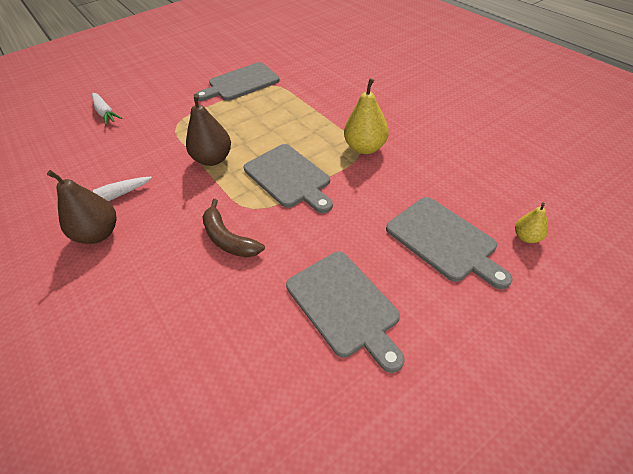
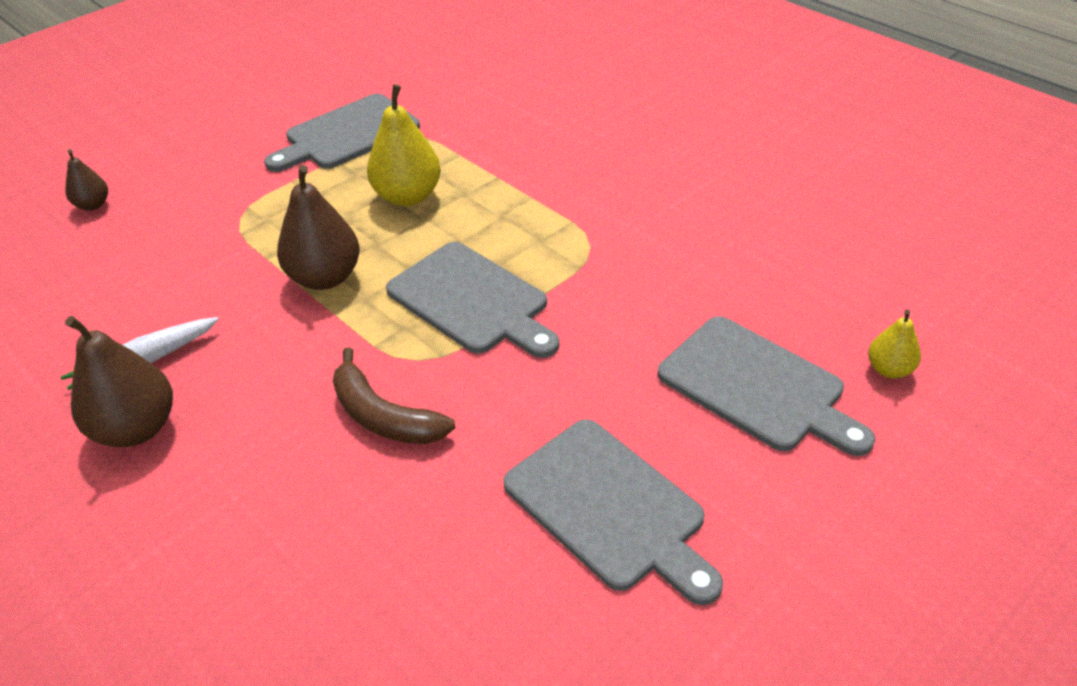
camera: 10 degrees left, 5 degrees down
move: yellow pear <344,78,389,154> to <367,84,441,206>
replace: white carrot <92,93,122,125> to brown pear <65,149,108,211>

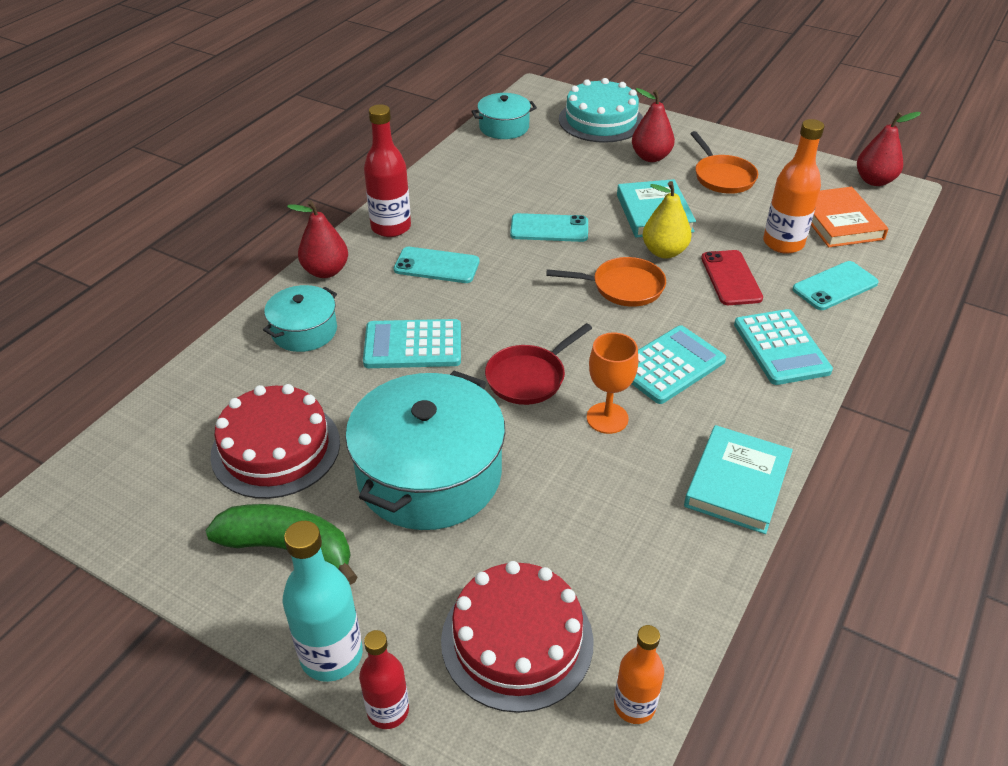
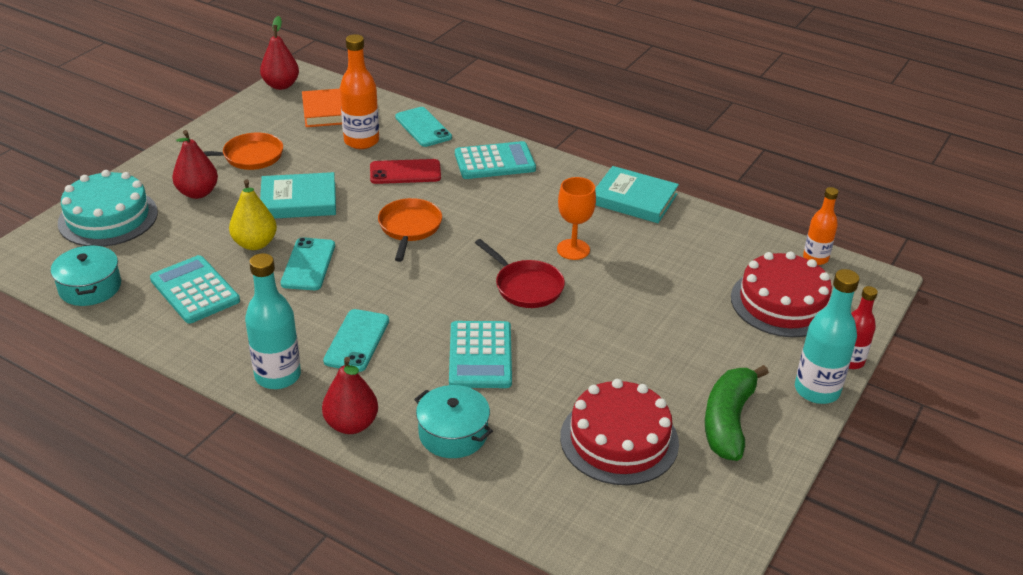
camera: 90 degrees left, 5 degrees down
delete: turquoise pot <345,371,505,530>
move: turquoise calculator <632,325,726,404> to <150,255,240,324>; yellow pear <642,181,692,258> to <229,179,277,250>
recolor: red bottle <364,104,411,237> to turquoise bottle <245,253,301,389>

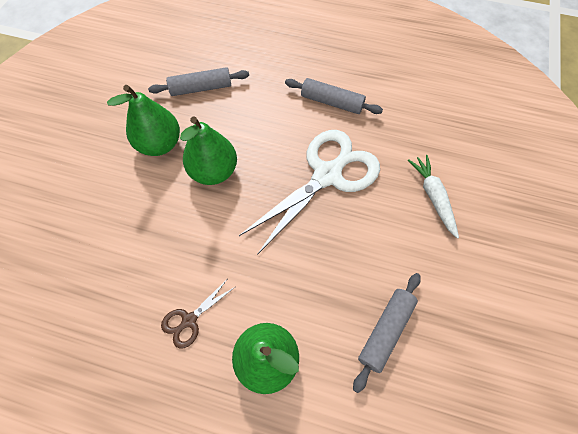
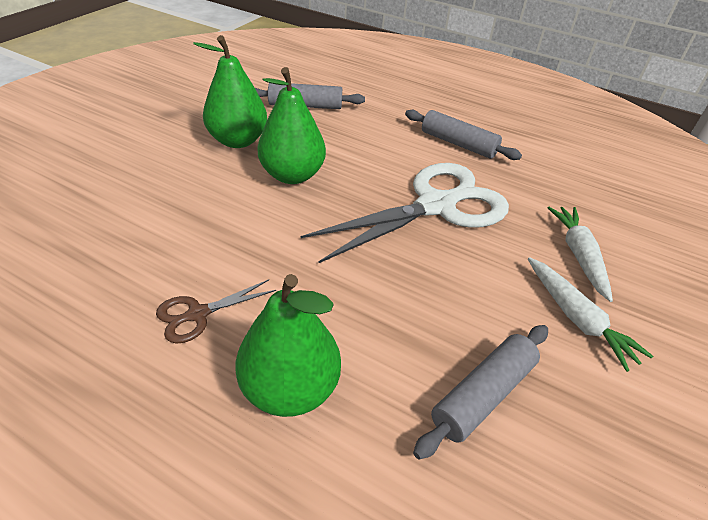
camera: 10 degrees right, 20 degrees down
insert: white carrot <528,257,653,372>

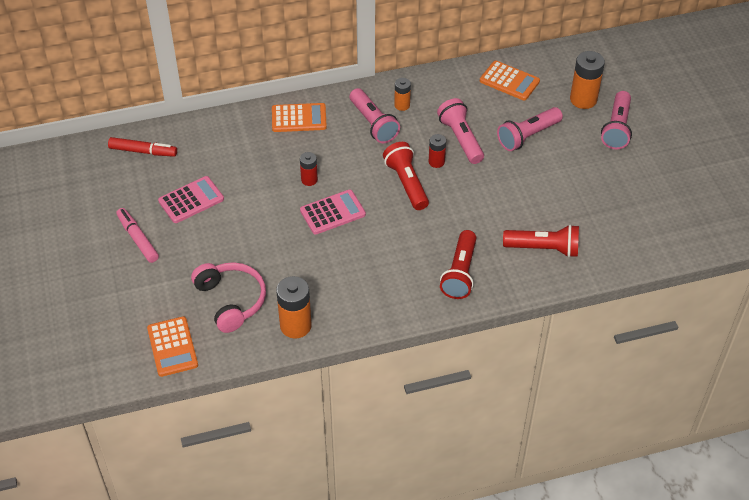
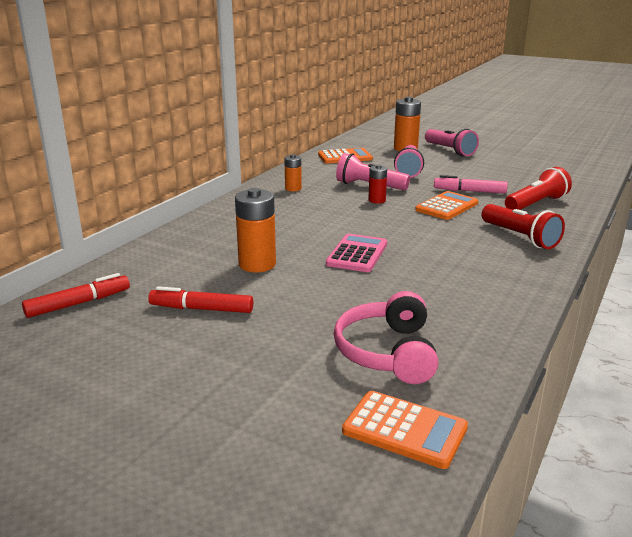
camera: 45 degrees left, 25 degrees down
delete: red battery <300,152,318,186>; pink flashlight <350,88,400,143>; red flashlight <383,142,429,210>
move: pink marker <116,208,159,263> to <434,175,508,194>; orange calculator <272,103,327,132> to <415,191,478,220>; orange battery <276,276,312,339> to <235,188,276,272>
replace: pink calculator <158,176,224,223> to red marker <148,287,253,313>
rotate: pink headphones <191,262,266,333> = <334,291,438,384> 105 degrees counterclockwise

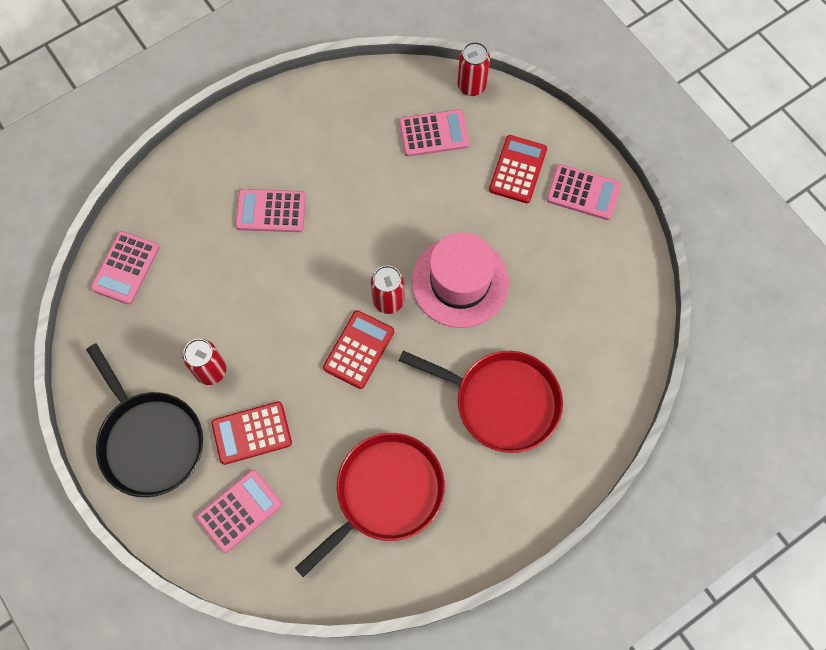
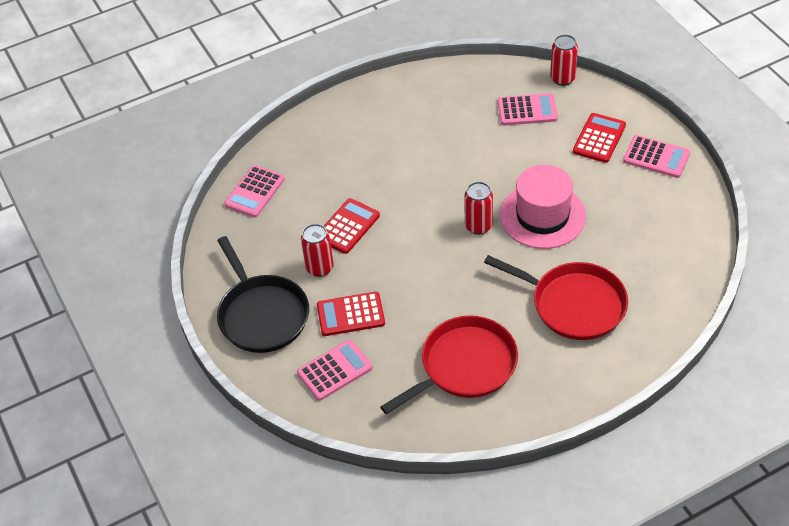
camera: 10 degrees right, 20 degrees down
delete: pink calculator <235,189,306,232>
move: red calculator <323,310,394,389> to <324,198,380,254>

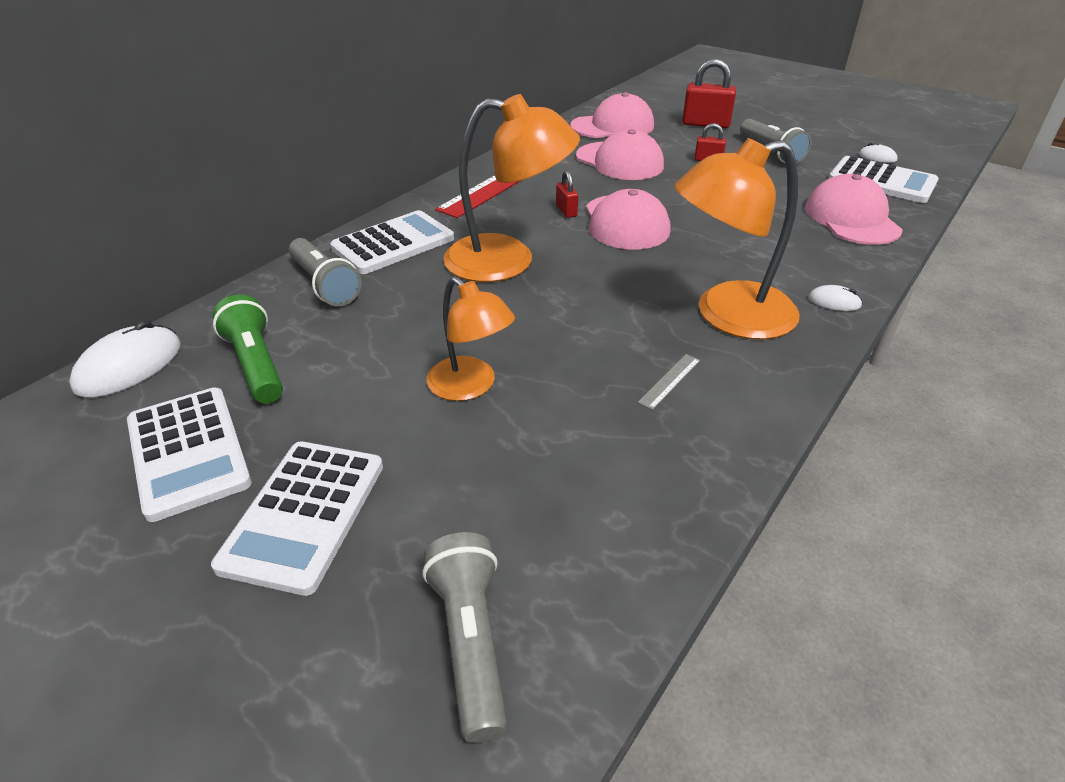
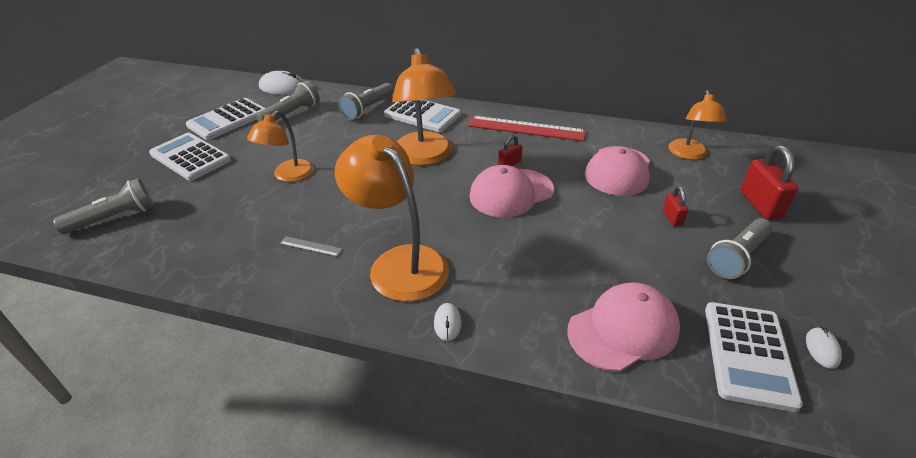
camera: 70 degrees right, 0 degrees up
replace: pink cap <571,92,654,138> to orange lamp <668,90,727,160>
recolor: green flashlight <212,295,283,403> to grey flashlight <256,81,320,122>
rotate: white calculator <211,442,383,596> = <149,133,231,181> 45 degrees clockwise

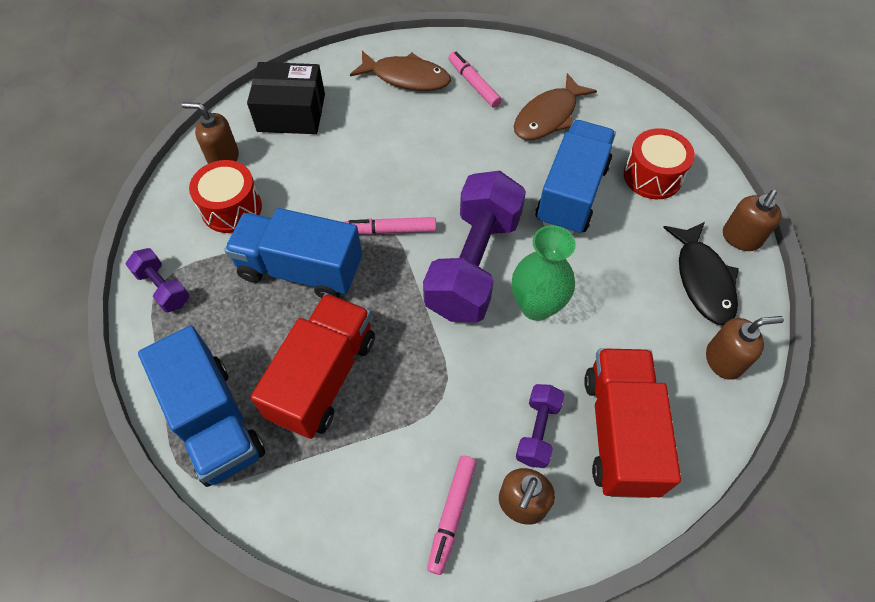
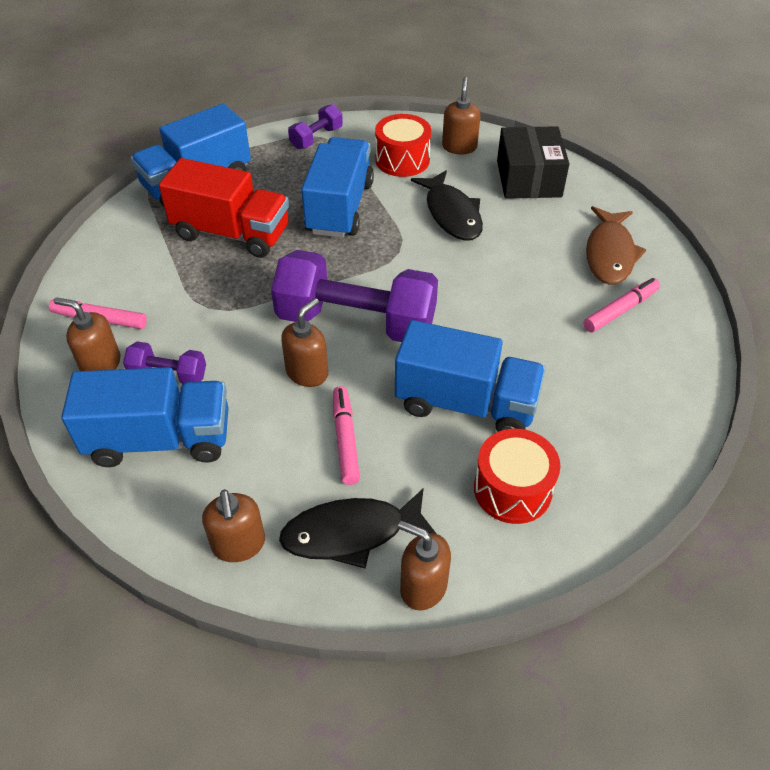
camera: 85 degrees right, 10 degrees down
delete: brown fish <514,73,597,140>
insert: black fish <411,170,483,241>
move: pink marker <344,217,436,235> to <333,386,360,485>
replace: green vase <512,225,576,321> to brown soap dispenser <281,298,328,387>
recolor: red truck <584,348,681,498> to blue truck <62,367,229,467>

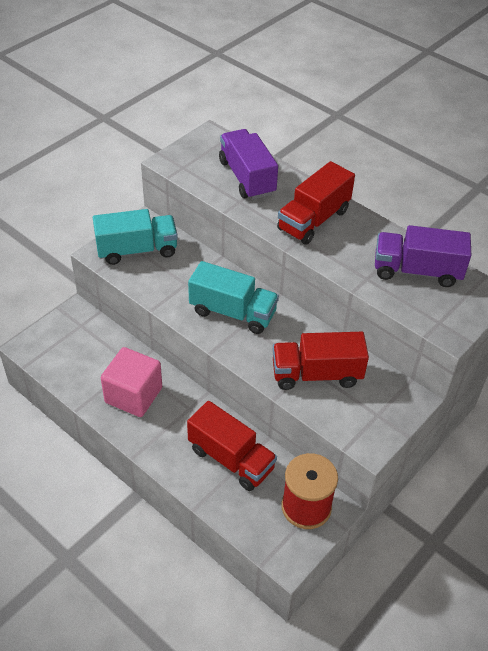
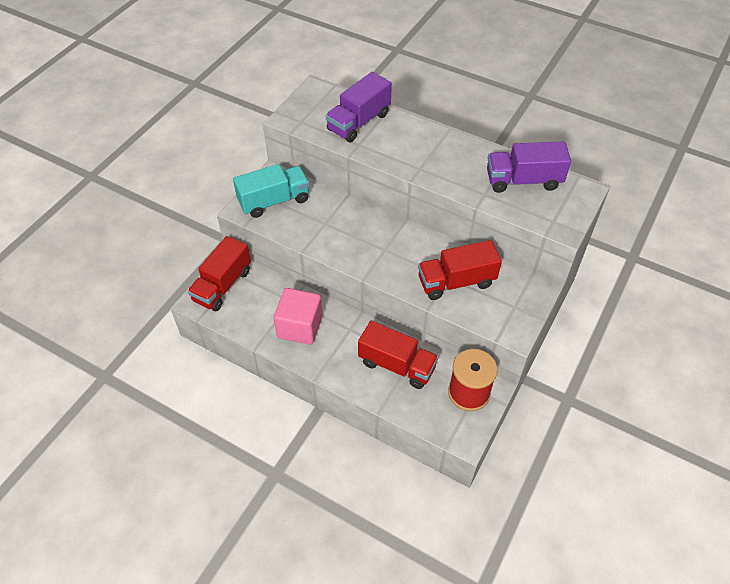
camera: 10 degrees left, 5 degrees up
delete: turquoise truck <188,261,279,334>
move: red truck <277,161,355,245> to <187,236,251,311>
rotate: purple truck <219,129,278,200> = <326,72,392,142> 105 degrees counterclockwise

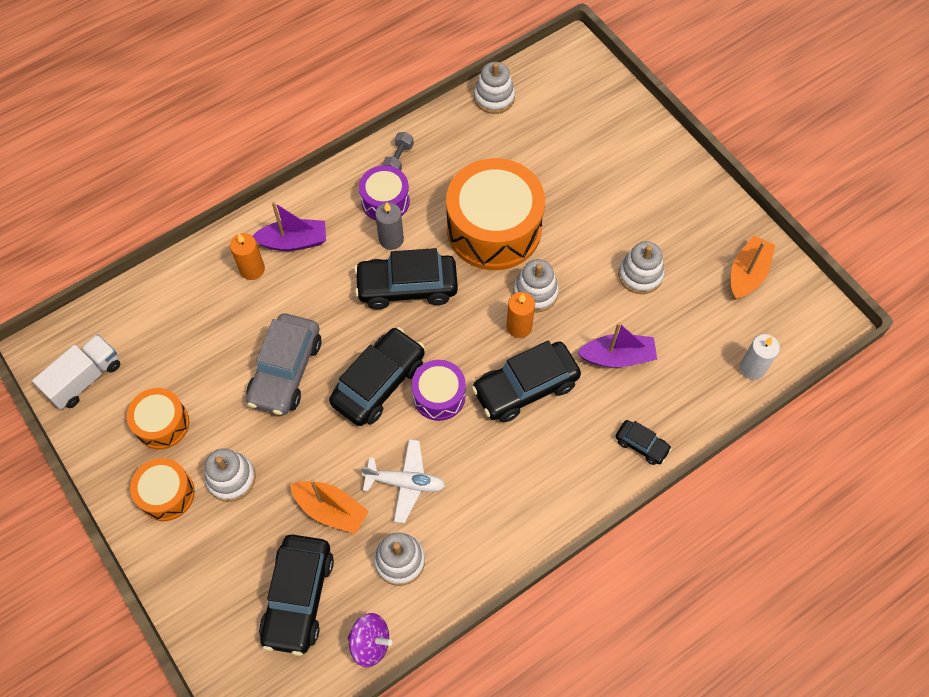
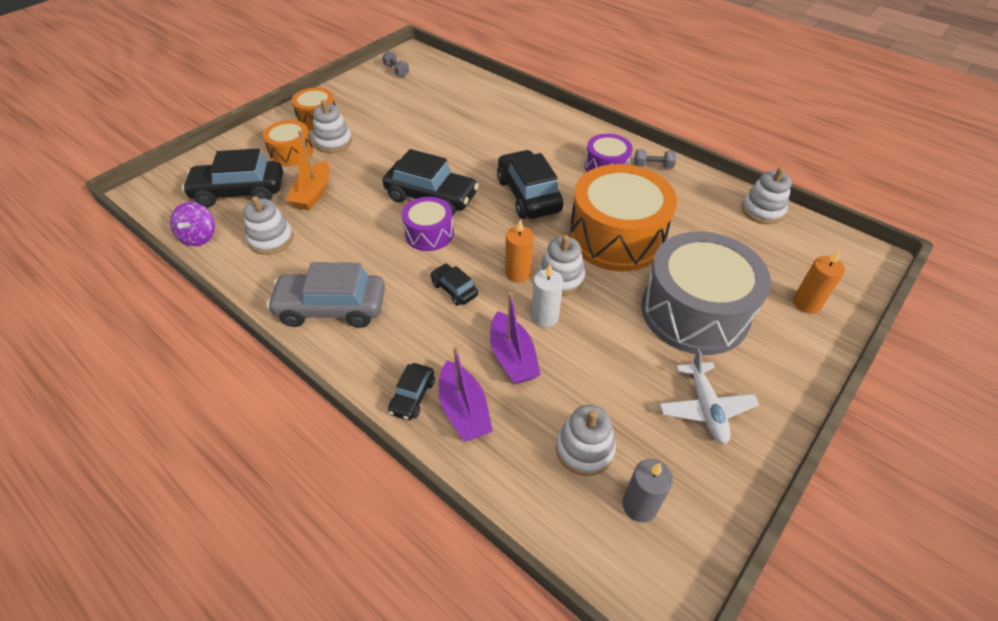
camera: 75 degrees right, 15 degrees down
delete: orange boat <731,236,775,300>
insert: grey drum <641,232,771,355>
move: orange drum <127,388,189,449> to <263,120,314,166>; orange candle <230,233,265,280> to <793,250,845,313>; grey car <246,313,321,415> to <266,262,385,328>; purple boat <253,202,326,251> to <439,346,493,442>; white plane <361,439,446,523> to <659,349,759,444>; grey candle <375,202,404,250> to <622,459,673,523>; white stacking toy <618,241,664,294> to <556,405,616,476>; white candle <740,334,780,380> to <531,264,563,327>
replace: white truck <32,334,120,410> to grey dumbbell <382,51,409,77>
resize: black car <471,340,581,423> = <430,263,478,306> x0.50

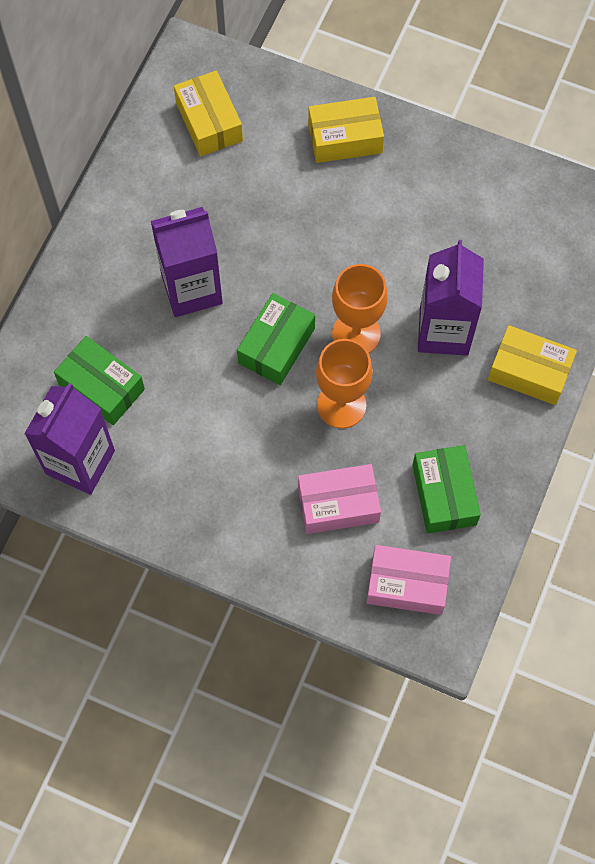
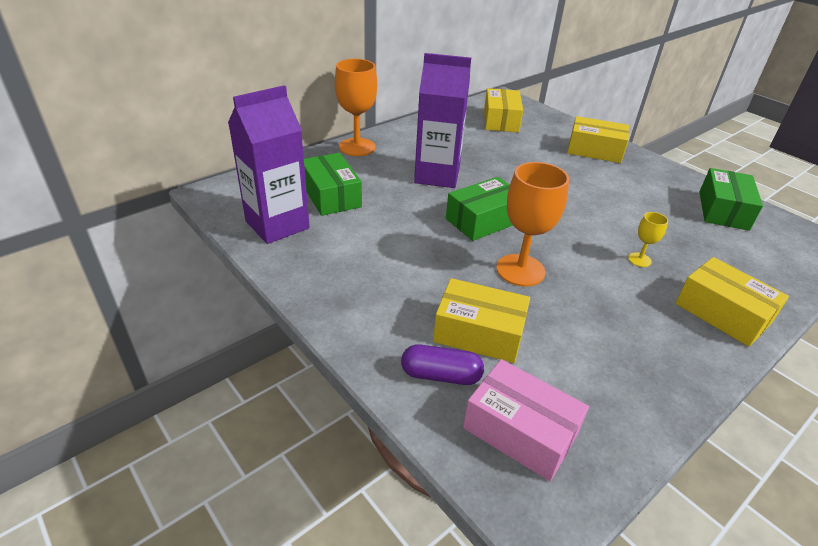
camera: 25 degrees right, 30 degrees down
insert: purple capsule <401,344,484,385>
move: orange goblet <332,264,388,353> to <335,59,377,156>; green box <413,445,481,534> to <699,168,763,231>
replace: purple carton <418,240,484,356> to yellow goblet <628,212,668,267>
recolor: pink box <298,464,381,534> to yellow box <433,278,530,363>

